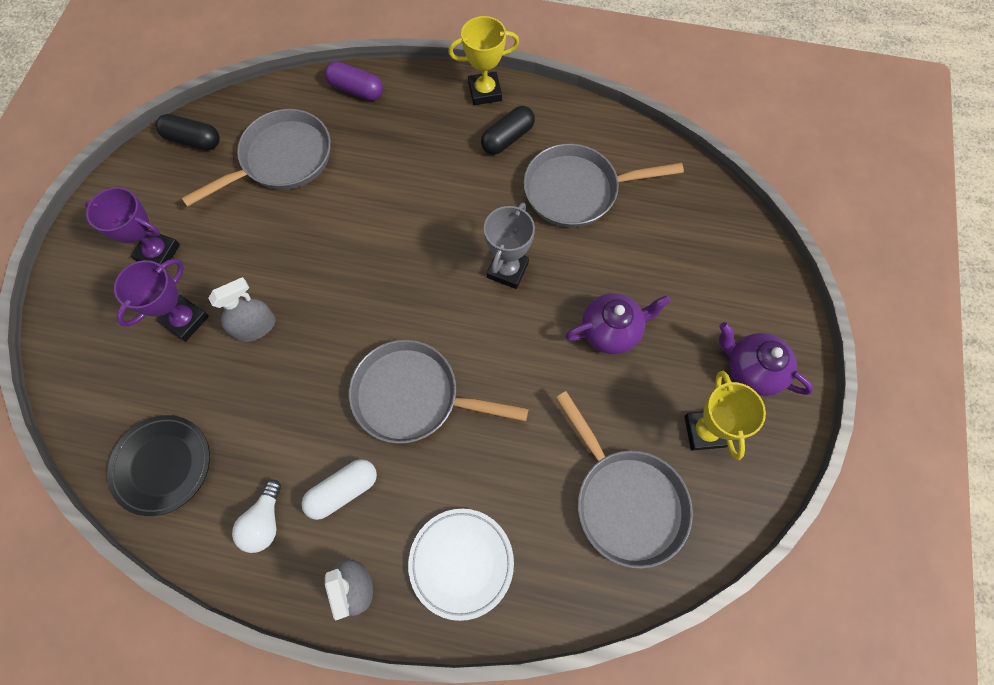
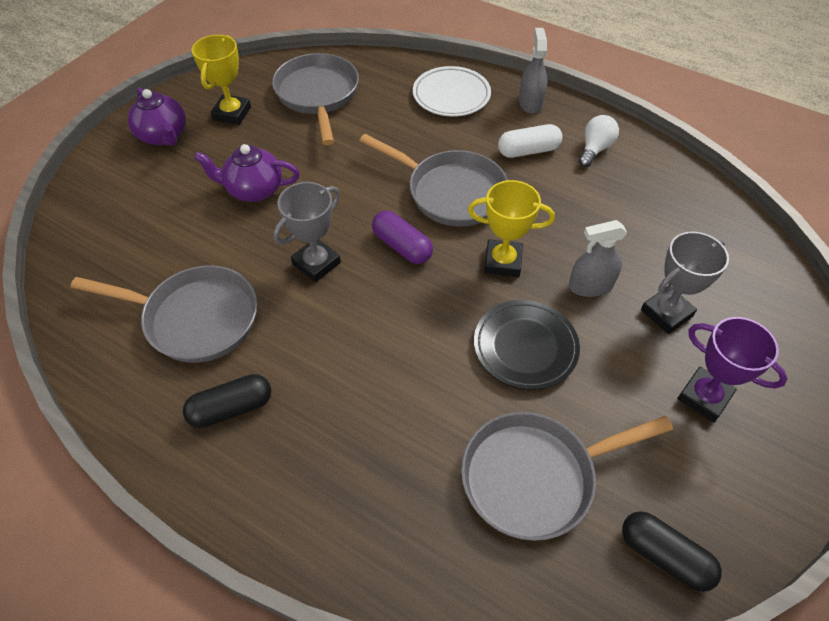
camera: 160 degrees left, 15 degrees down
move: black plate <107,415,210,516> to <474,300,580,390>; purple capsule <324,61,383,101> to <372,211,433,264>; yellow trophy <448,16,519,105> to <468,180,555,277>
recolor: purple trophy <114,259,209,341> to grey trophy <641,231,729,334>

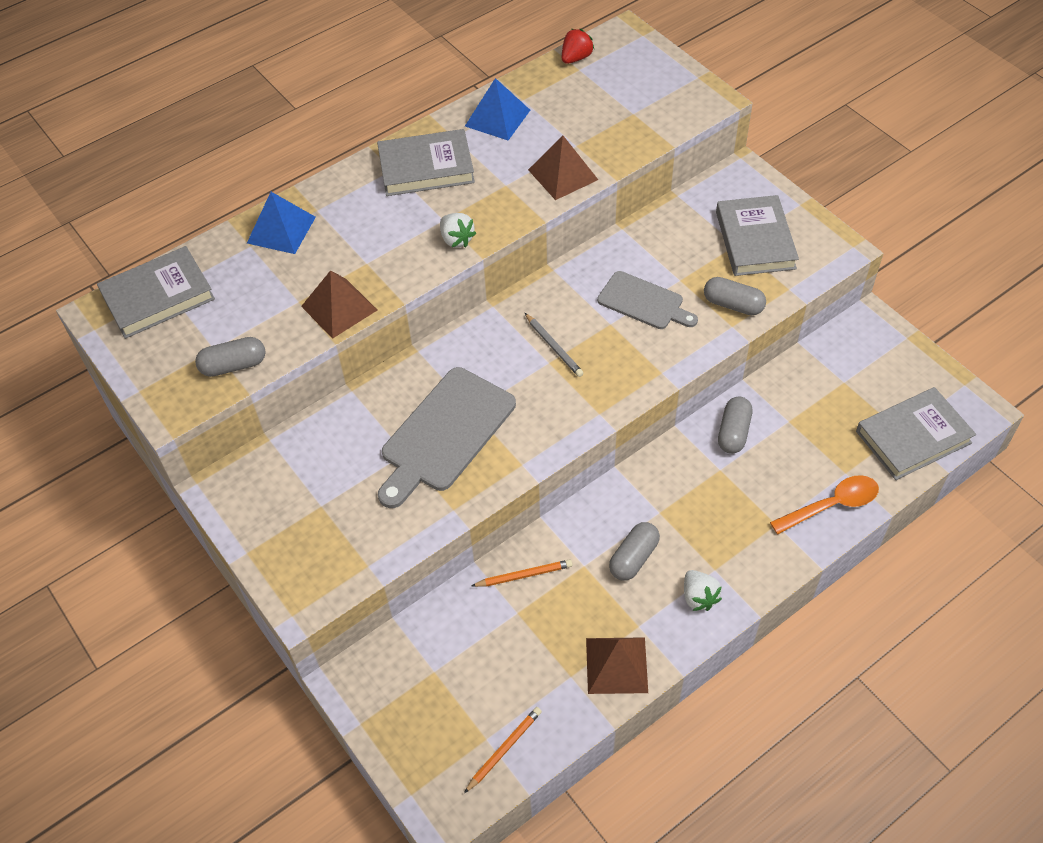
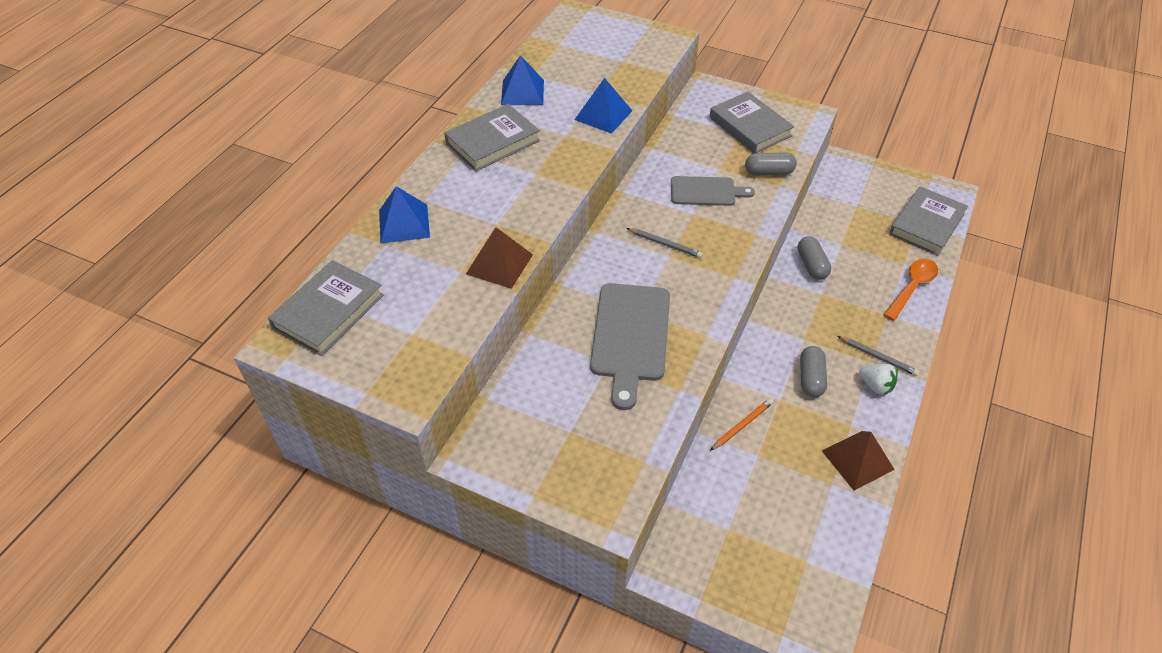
camera: 30 degrees left, 5 degrees down
delete: grey capsule <195,337,266,377>; white strawberry <440,213,476,248>; orange pencil <464,707,542,793>; red strawberry <562,29,594,64>
insert: grey pencil <837,336,919,376>
recolor: brown pyramid <528,135,598,200> to blue pyramid <574,78,632,134>

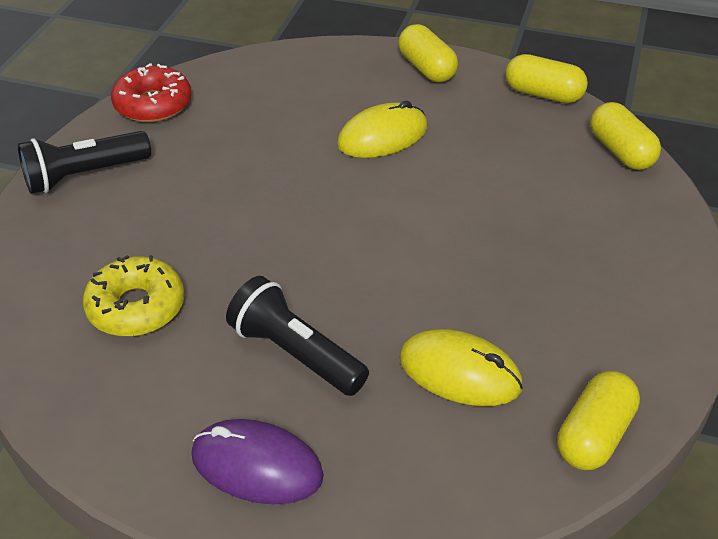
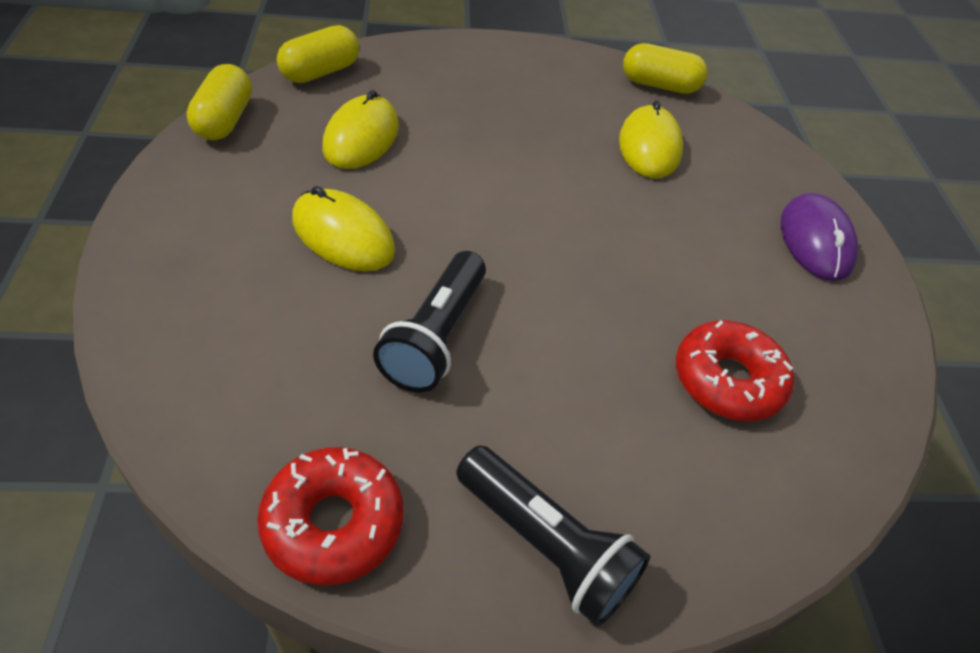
camera: 115 degrees left, 5 degrees up
delete: yellow capsule <398,24,458,83>
insert: yellow mouse <322,90,399,169>
move: black flashlight <226,276,369,396> to <373,251,486,393>
recolor: yellow donut <83,255,184,337> to red donut <676,320,794,421>

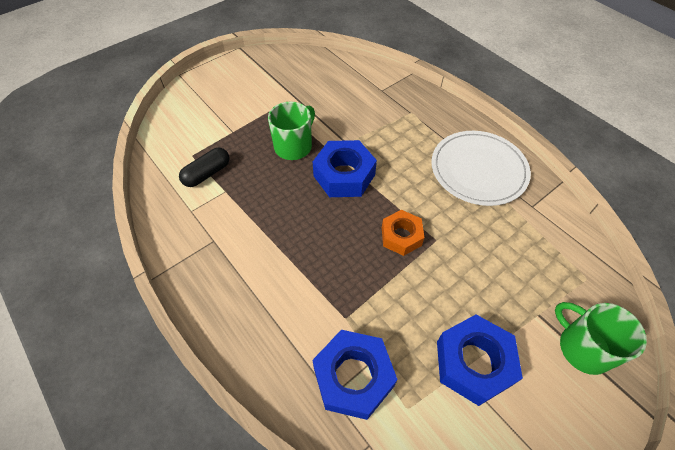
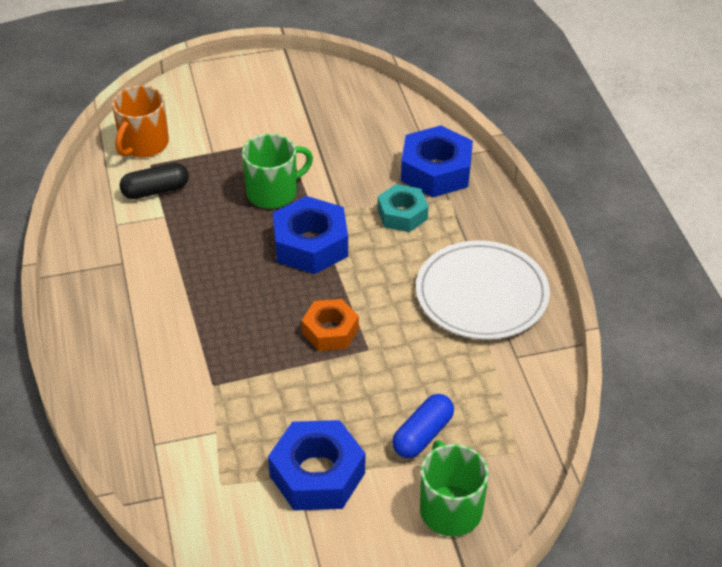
camera: 25 degrees right, 10 degrees down
insert: orange mug <112,85,169,158>; turquoise nut <378,184,428,232>; blue capsule <392,394,454,458>
move: blue nut <312,330,398,420> to <401,125,473,197>

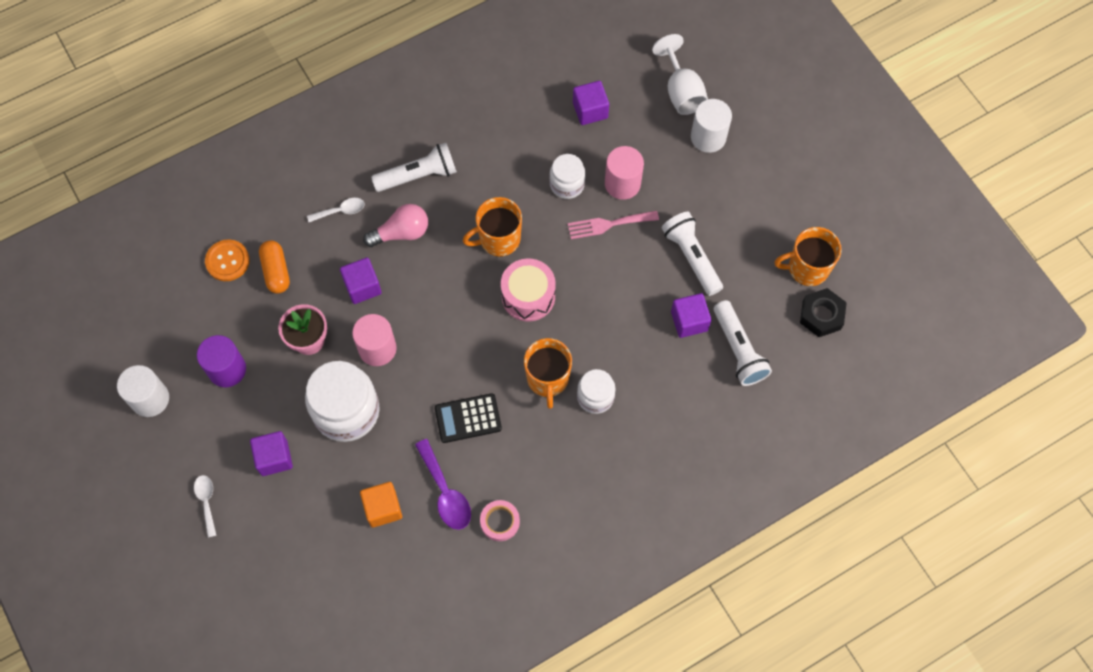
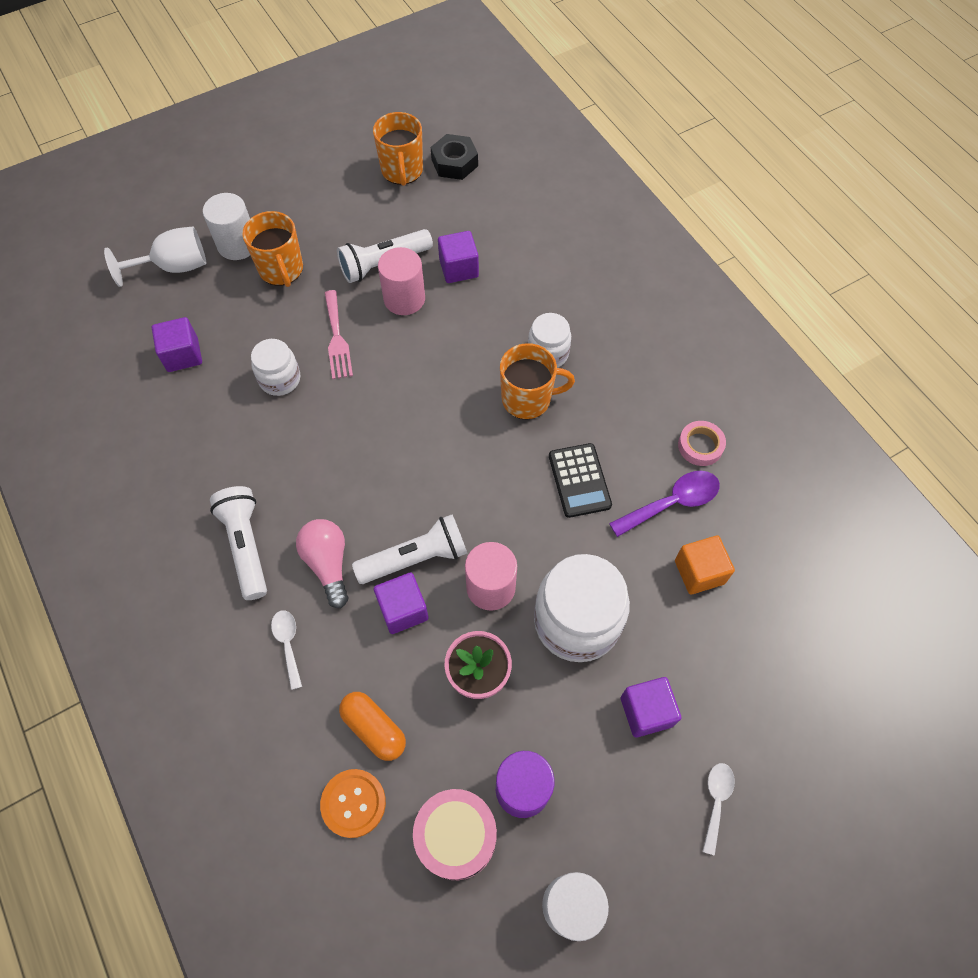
camera: 90 degrees left, 5 degrees down
move: orange mug <463,197,522,256> to <242,211,303,287>; pink drum <501,259,556,322> to <413,789,497,880>; pink cylinder <605,146,644,200> to <378,247,425,315>; white flashlight <714,300,772,386> to <352,514,467,584>
rotate: white spoon <194,475,217,537> = <703,763,735,856> 120 degrees clockwise; orange capsule <259,240,290,293> = <339,692,406,761> 60 degrees clockwise

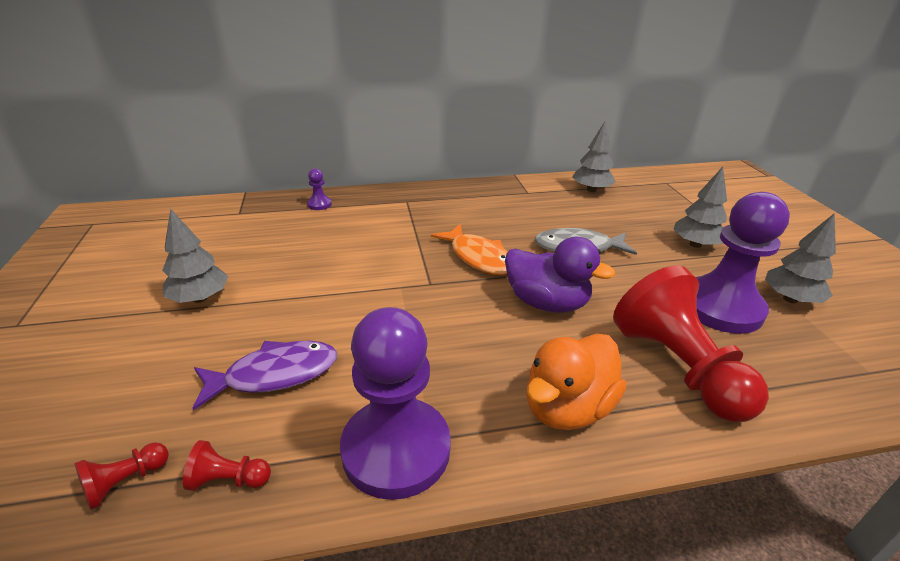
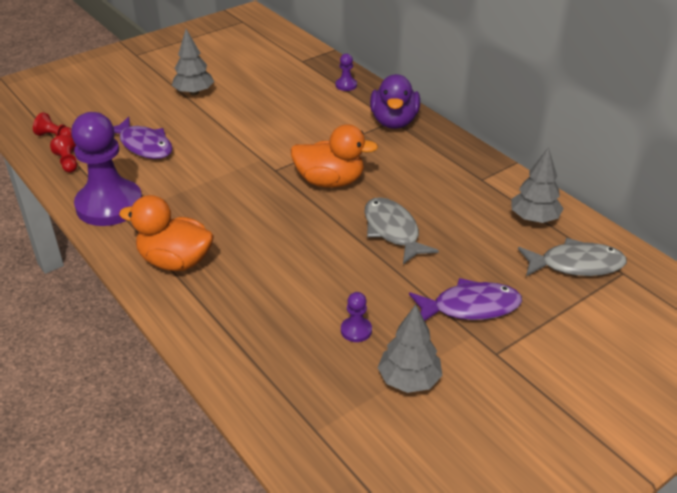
camera: 65 degrees right, 5 degrees up
delete: red pawn <613,265,769,422>
insert: grey fish <518,238,627,276>
move: purple duck <505,237,615,313> to <370,74,420,129>
replace: orange fish <431,224,507,275> to orange duck <291,124,378,188>; grey tree <673,167,727,248> to purple fish <409,278,522,321>
resize: purple pawn <696,192,790,334> = <341,292,372,342> x0.40

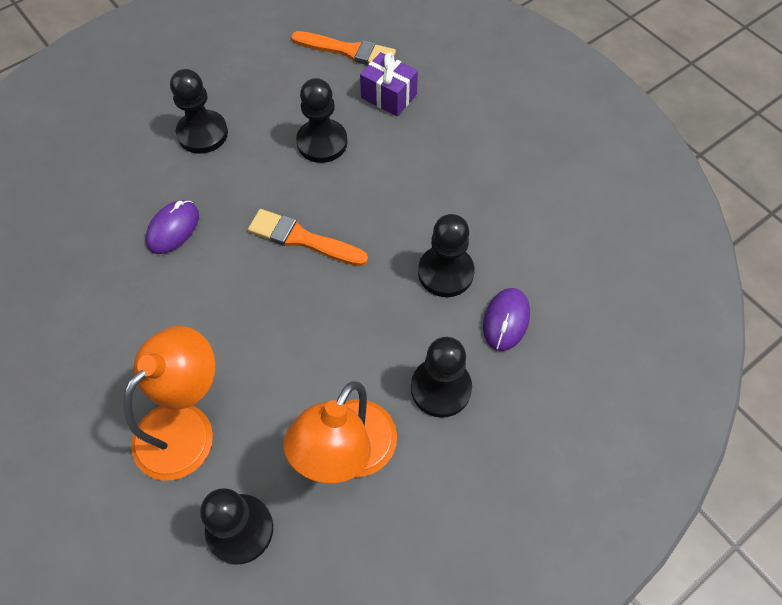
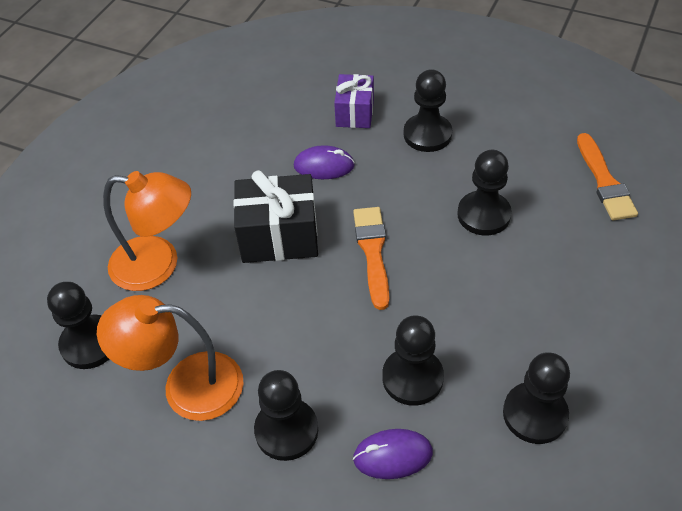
camera: 65 degrees right, 10 degrees down
insert: black gift <233,170,318,263>; black pawn <503,352,570,444>
move: purple gift <360,52,418,116> to <334,74,374,128>

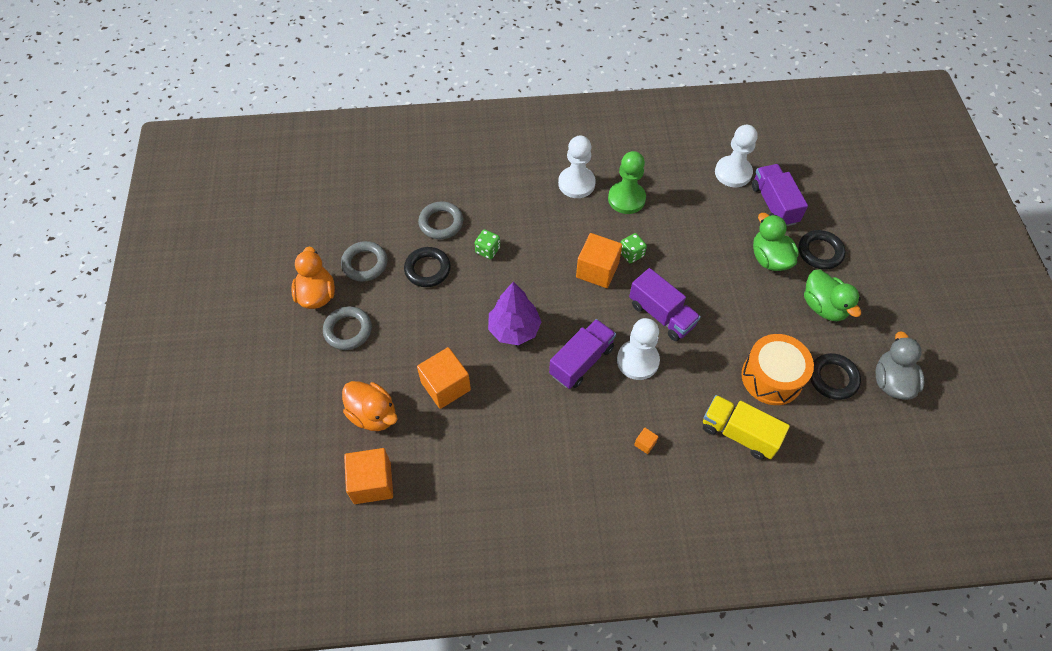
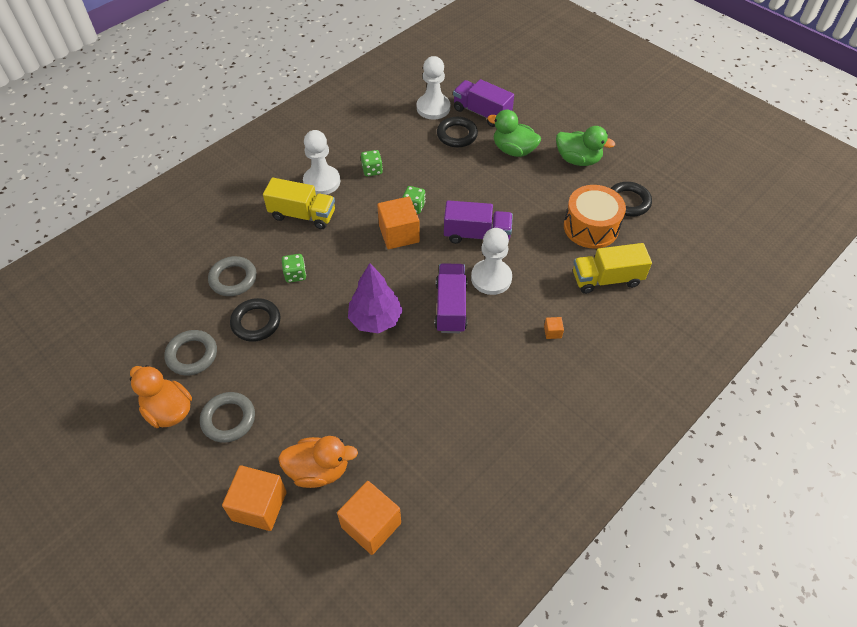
camera: 40 degrees left, 5 degrees down
delete: grey duck <875,331,925,400>
insert: yellow truck <263,177,335,229>
move: orange cube <417,347,471,409> to <222,465,287,531>; black ring <799,230,845,270> to <437,117,478,147>
replace: green pawn <608,151,646,214> to green dice <361,150,383,176>

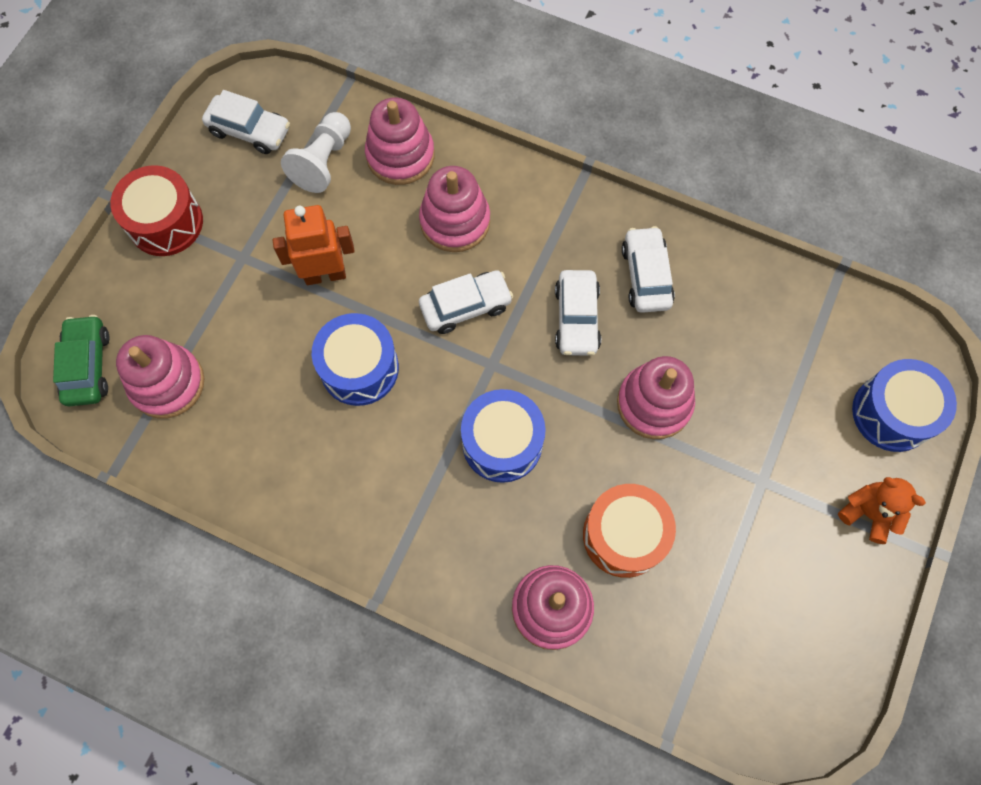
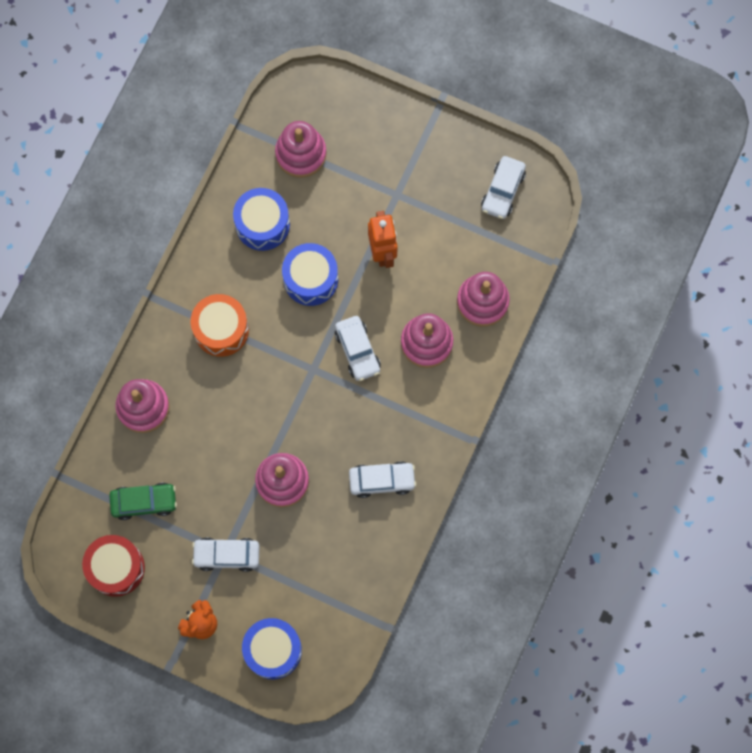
camera: 90 degrees right, 5 degrees up
delete: white pawn <281,112,351,193>
move: green car <53,315,110,406> to <109,483,177,520>; red drum <110,165,203,256> to <82,535,145,597>; blue drum <461,389,545,483> to <233,188,290,251>; white car <555,270,601,356> to <192,537,259,572>; orange drum <583,484,676,578> to <191,294,249,357>

